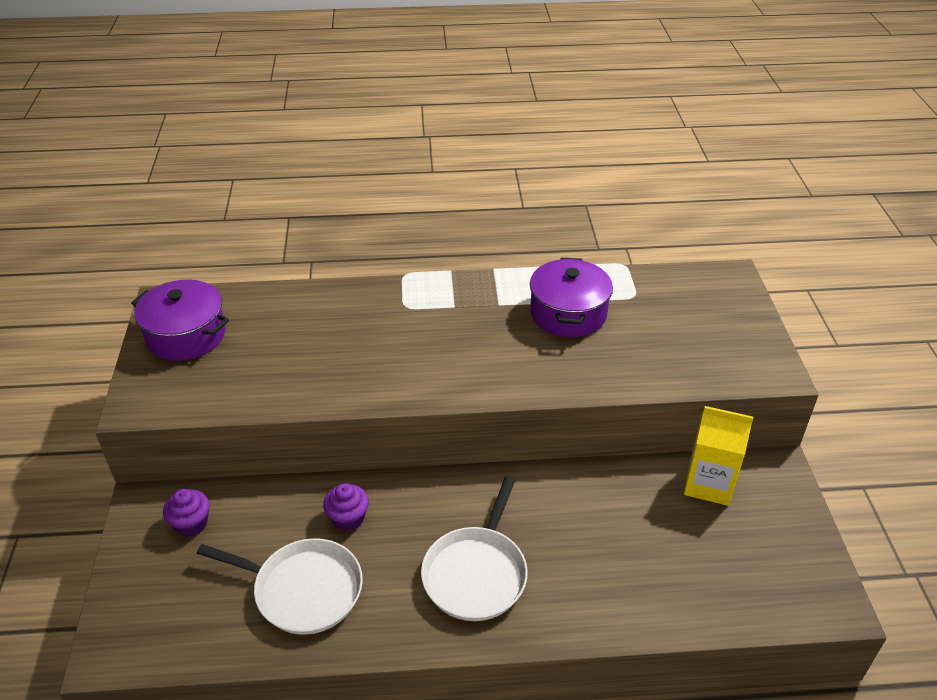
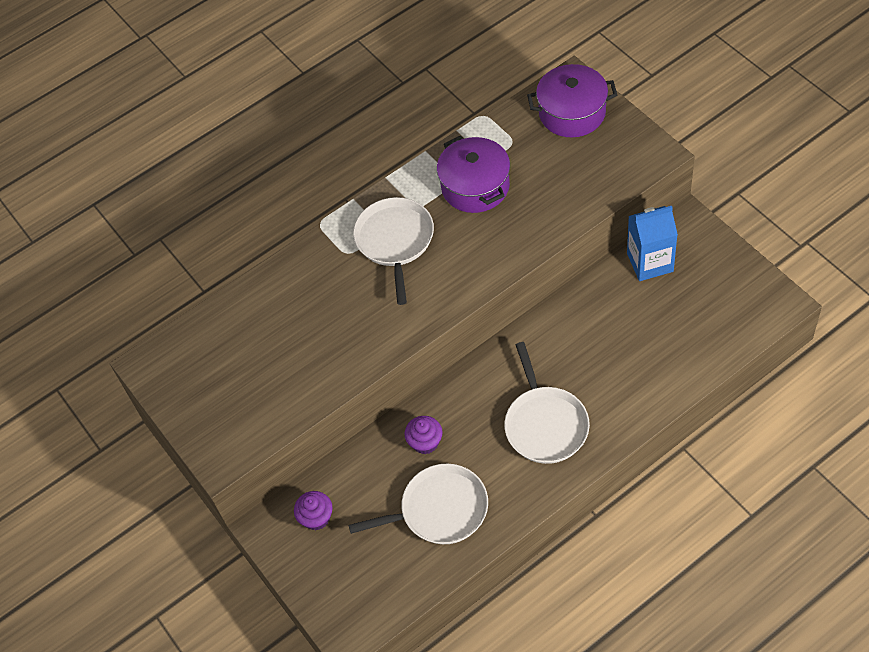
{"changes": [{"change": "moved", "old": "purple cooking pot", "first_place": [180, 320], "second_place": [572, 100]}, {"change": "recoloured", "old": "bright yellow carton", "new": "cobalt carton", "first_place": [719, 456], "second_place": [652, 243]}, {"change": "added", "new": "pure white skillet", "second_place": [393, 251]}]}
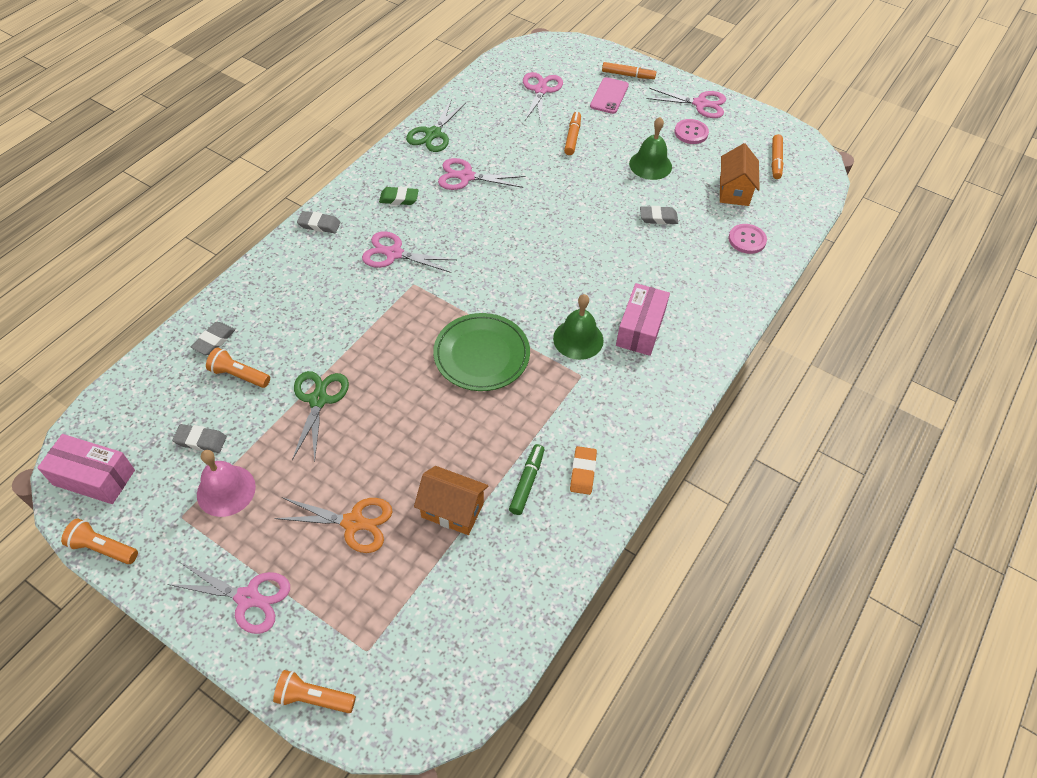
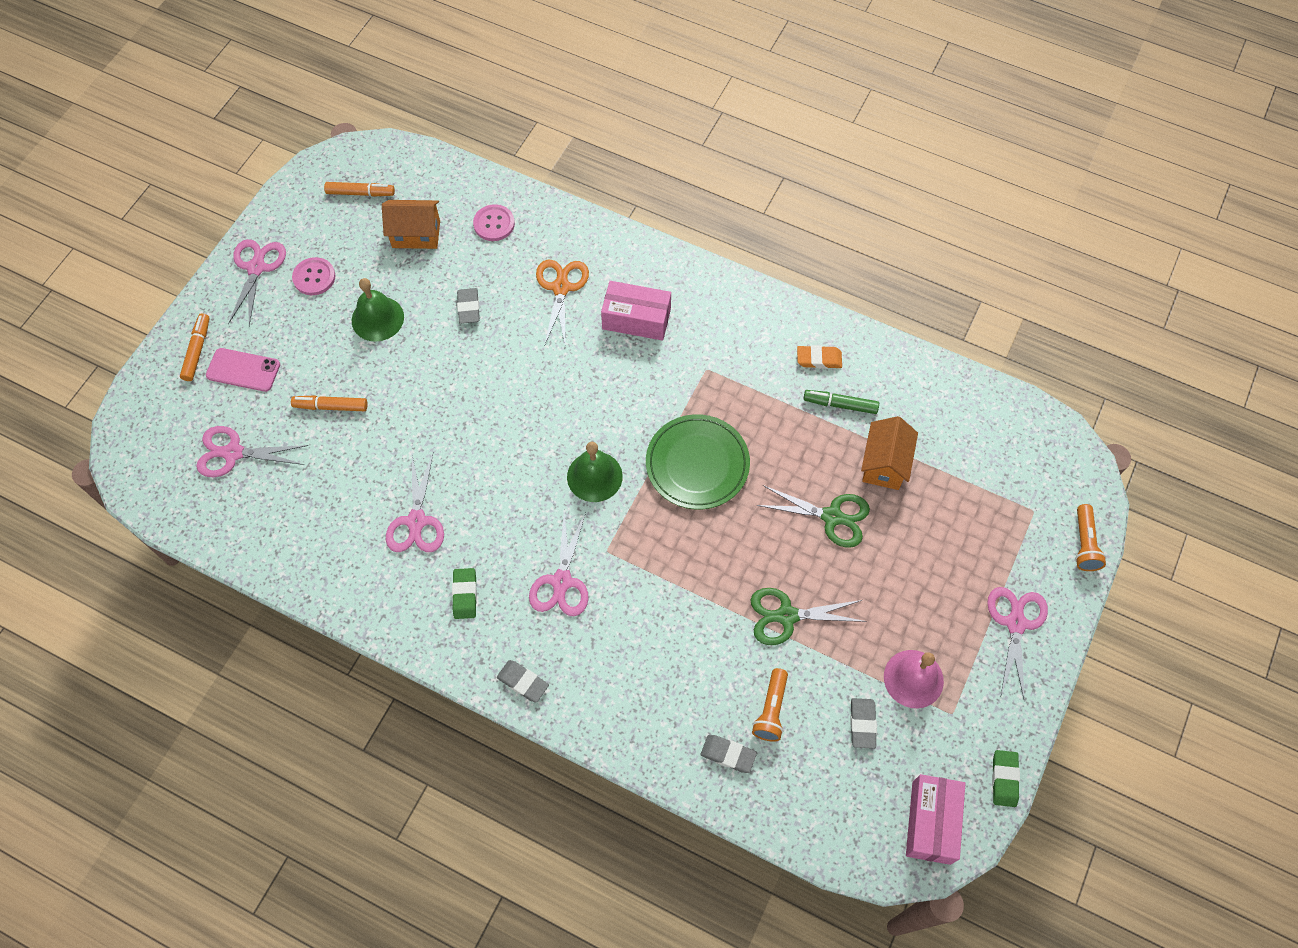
{"changes": [{"change": "replaced", "old": "orange torch", "new": "green gum eraser", "first_place": [99, 541], "second_place": [1006, 778]}, {"change": "moved", "old": "orange scissors", "first_place": [333, 525], "second_place": [562, 304]}, {"change": "turned", "old": "grey gum eraser", "first_place": [318, 222], "second_place": [523, 681], "degrees": -60}, {"change": "moved", "old": "green scissors", "first_place": [436, 125], "second_place": [813, 516]}, {"change": "moved", "old": "green school bell", "first_place": [578, 327], "second_place": [595, 472]}]}
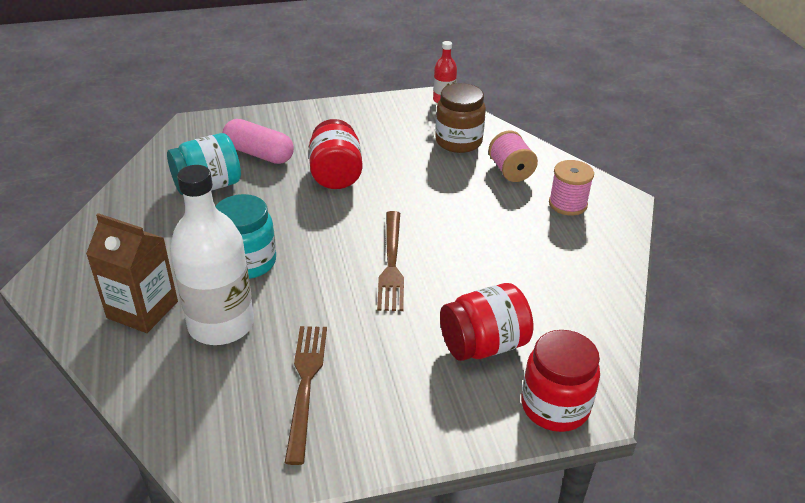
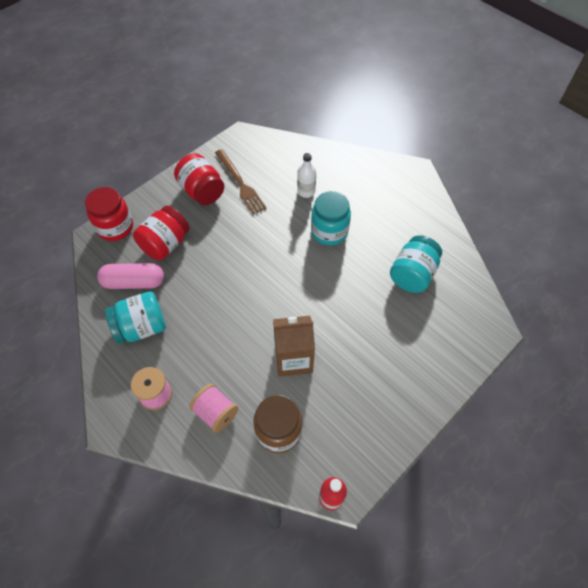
{"changes": [{"change": "moved", "old": "dark brown carton", "first_place": [132, 273], "second_place": [294, 346]}, {"change": "resized", "old": "pure white flask", "first_place": [212, 255], "second_place": [306, 175], "factor": 0.48}, {"change": "moved", "old": "rose-pink pill", "first_place": [258, 141], "second_place": [130, 276]}, {"change": "moved", "old": "scarlet jar", "first_place": [335, 154], "second_place": [199, 179]}, {"change": "removed", "old": "dark brown dinner fork", "first_place": [390, 261]}, {"change": "added", "new": "turquoise jar", "second_place": [135, 317]}]}
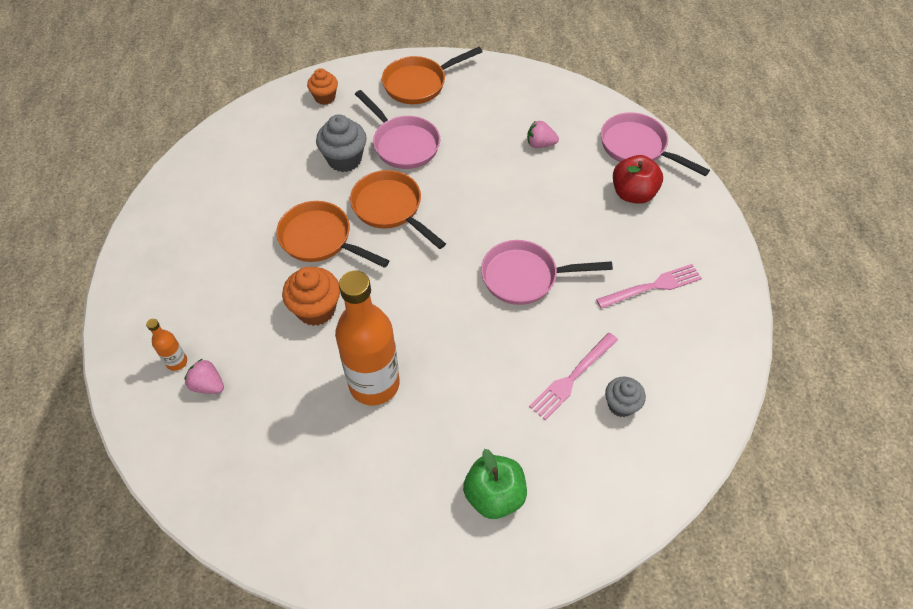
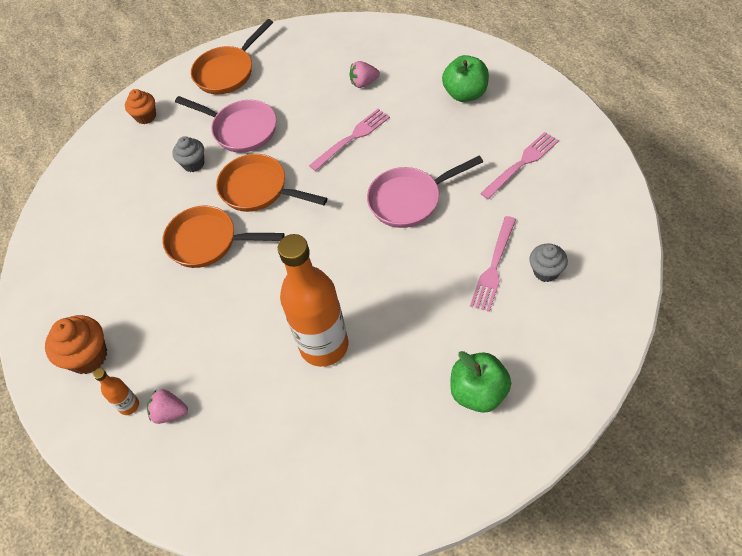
{"changes": [{"change": "moved", "old": "orange fairy cake", "first_place": [311, 296], "second_place": [76, 344]}, {"change": "resized", "old": "grey fairy cake", "first_place": [341, 143], "second_place": [188, 154], "factor": 0.65}, {"change": "removed", "old": "rose-pink skillet", "first_place": [655, 144]}, {"change": "recoloured", "old": "scarlet toy apple", "new": "green toy apple", "first_place": [638, 179], "second_place": [465, 78]}, {"change": "added", "new": "rose-pink dinner fork", "second_place": [349, 140]}]}
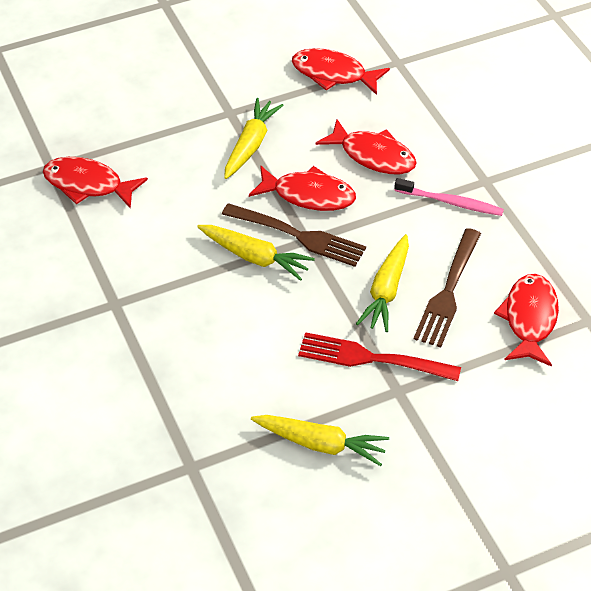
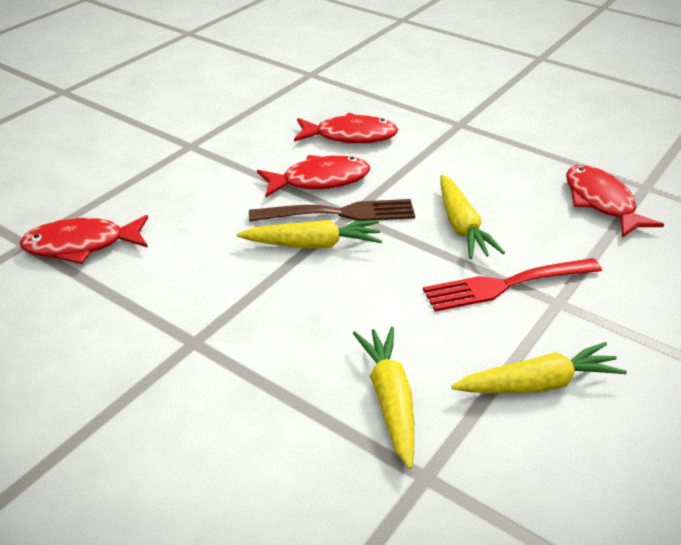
{"changes": [{"change": "moved", "old": "bright yellow toy carrot", "first_place": [254, 138], "second_place": [383, 398]}, {"change": "removed", "old": "scarlet fish", "first_place": [341, 71]}, {"change": "removed", "old": "rose-pink dental brush", "first_place": [449, 197]}, {"change": "removed", "old": "dark brown dinner fork", "first_place": [447, 287]}]}
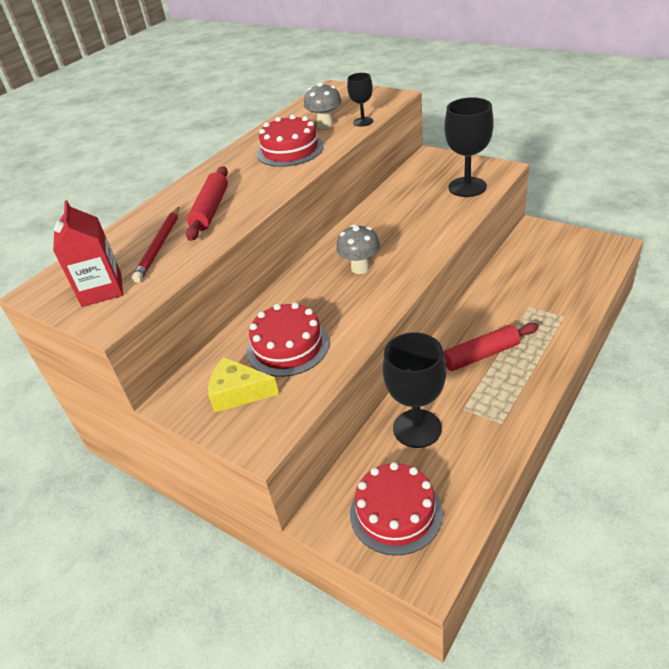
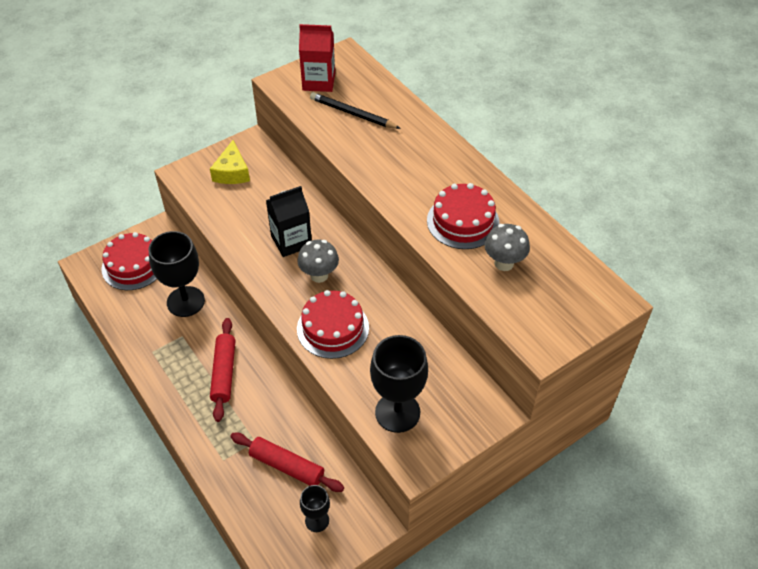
{"changes": [{"change": "recoloured", "old": "scarlet pencil", "new": "jet-black pencil", "first_place": [155, 245], "second_place": [355, 110]}, {"change": "moved", "old": "scarlet dough roller", "first_place": [207, 203], "second_place": [287, 462]}, {"change": "turned", "old": "bright yellow cheese wedge", "first_place": [243, 384], "second_place": [230, 162], "degrees": 150}, {"change": "moved", "old": "scarlet layer cake", "first_place": [288, 339], "second_place": [333, 324]}, {"change": "moved", "old": "jet-black chalice", "first_place": [360, 100], "second_place": [315, 508]}, {"change": "added", "new": "jet-black carton", "second_place": [289, 221]}]}
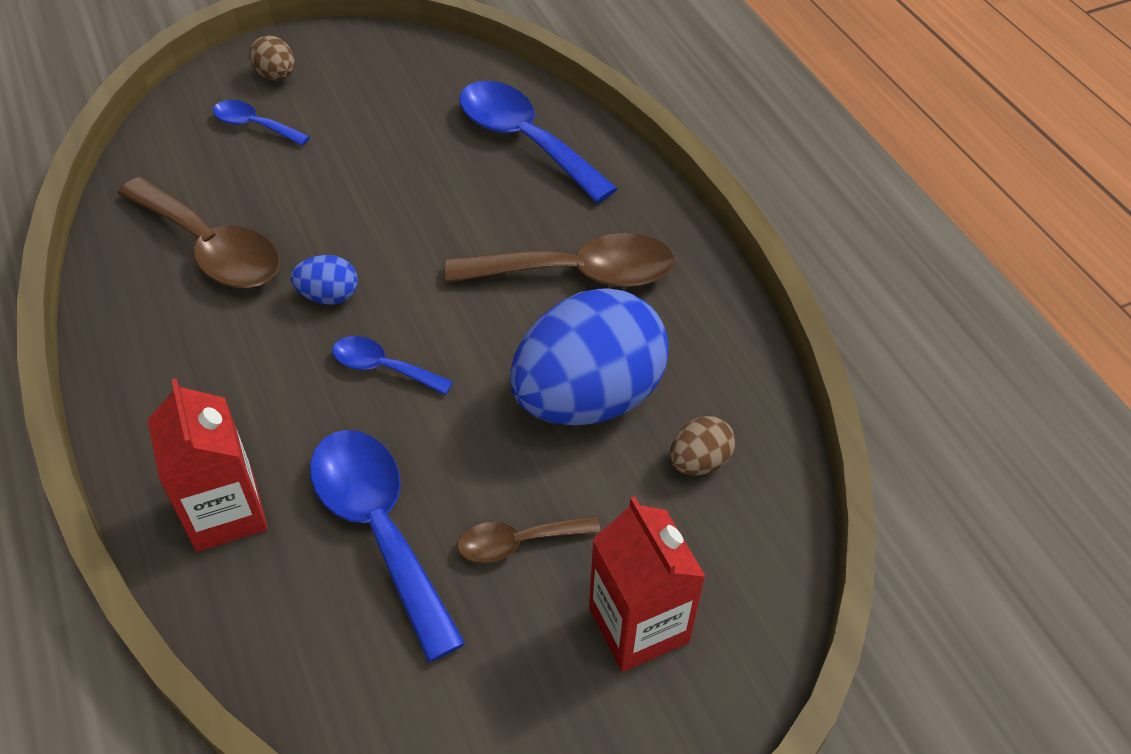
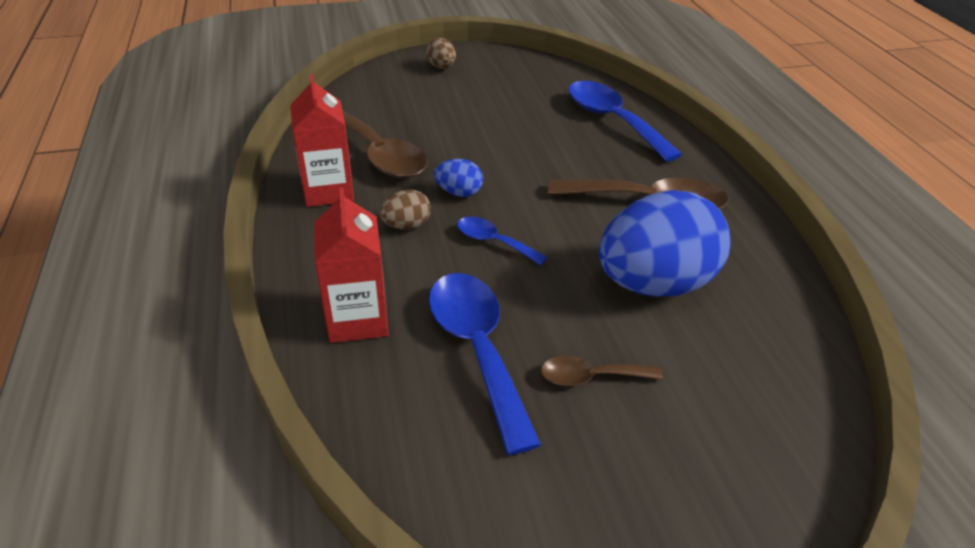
{"changes": [{"change": "removed", "old": "cobalt teaspoon", "first_place": [261, 123]}, {"change": "moved", "old": "scarlet carton", "first_place": [647, 584], "second_place": [322, 140]}, {"change": "moved", "old": "dark brown toy egg", "first_place": [702, 445], "second_place": [405, 209]}]}
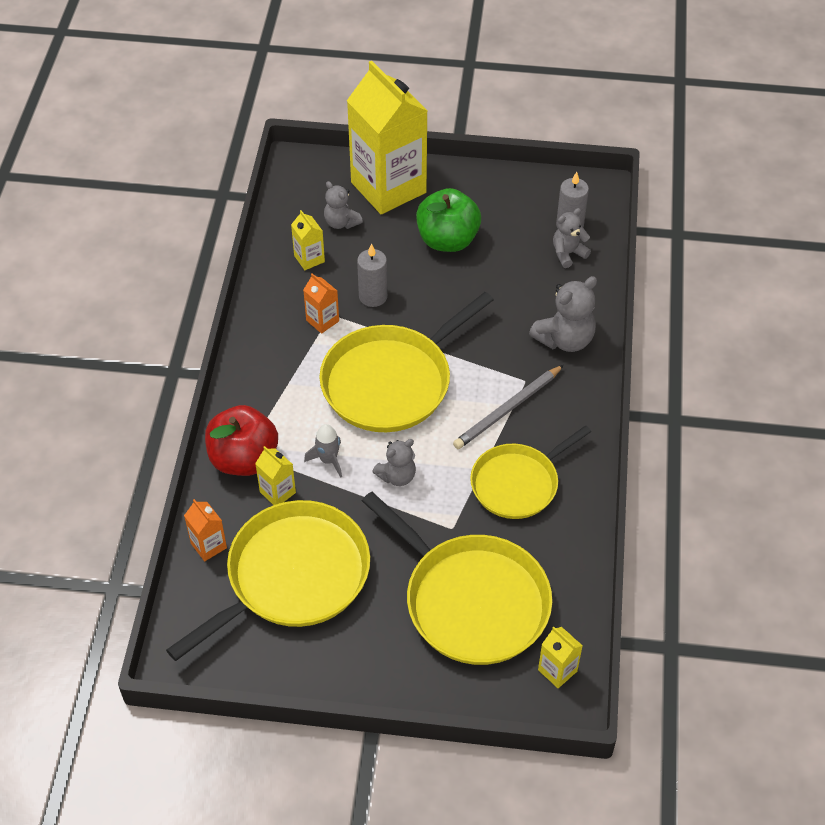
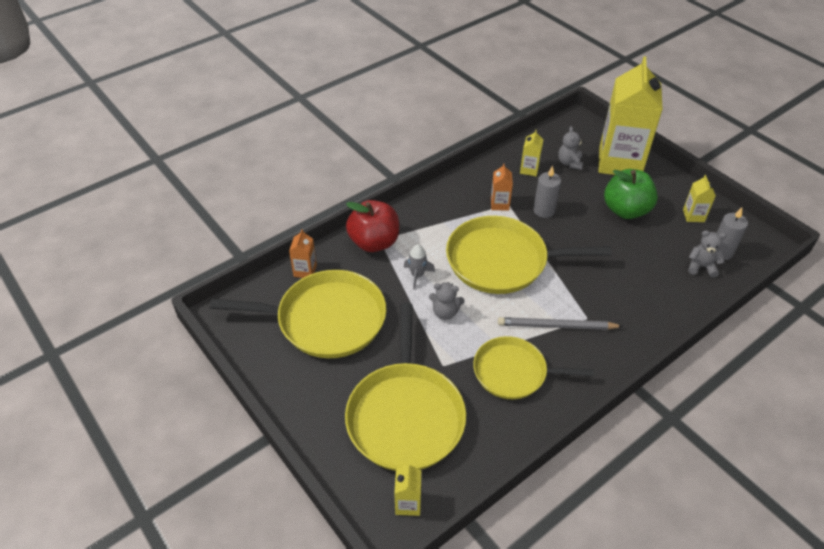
{"changes": [{"change": "moved", "old": "bright yellow carton", "first_place": [275, 475], "second_place": [699, 198]}, {"change": "removed", "old": "grey teddy", "first_place": [563, 314]}]}
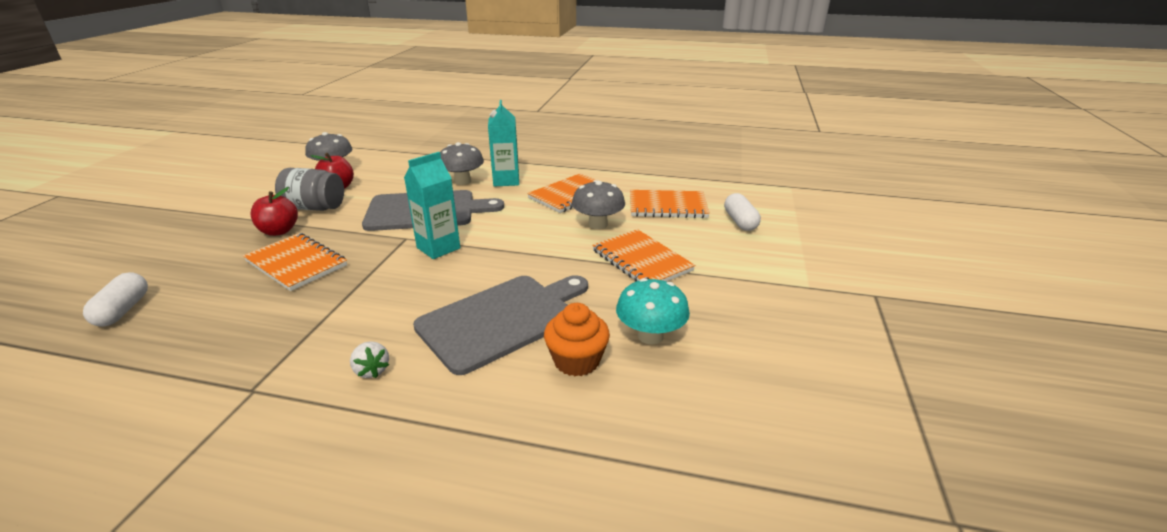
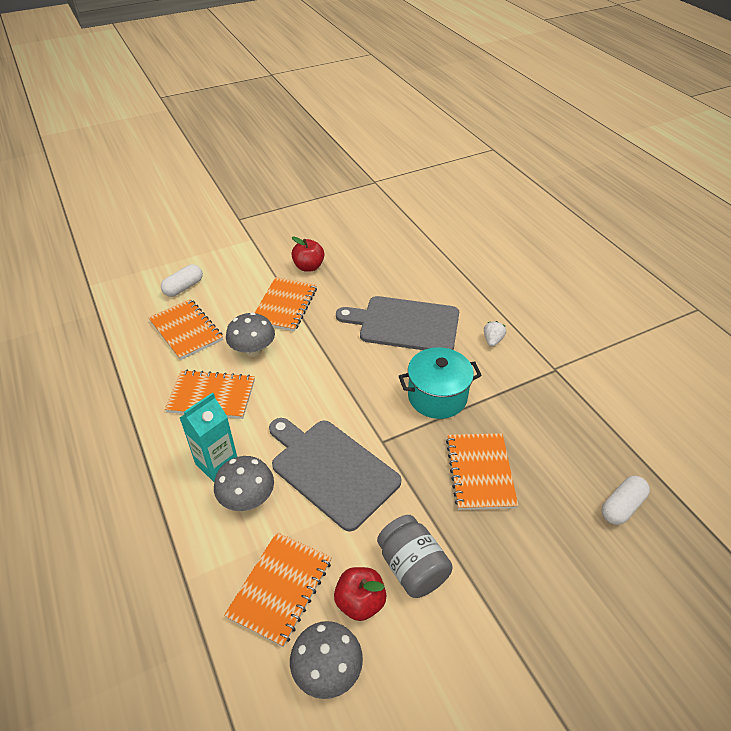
{"changes": [{"change": "moved", "old": "scarlet toy apple", "first_place": [274, 211], "second_place": [308, 254]}, {"change": "removed", "old": "turquoise carton", "first_place": [432, 205]}, {"change": "removed", "old": "orange fairy cake", "first_place": [577, 339]}, {"change": "removed", "old": "turquoise mushroom", "first_place": [653, 311]}, {"change": "added", "new": "orange exercise book", "second_place": [278, 589]}, {"change": "added", "new": "turquoise cooking pot", "second_place": [440, 383]}]}
